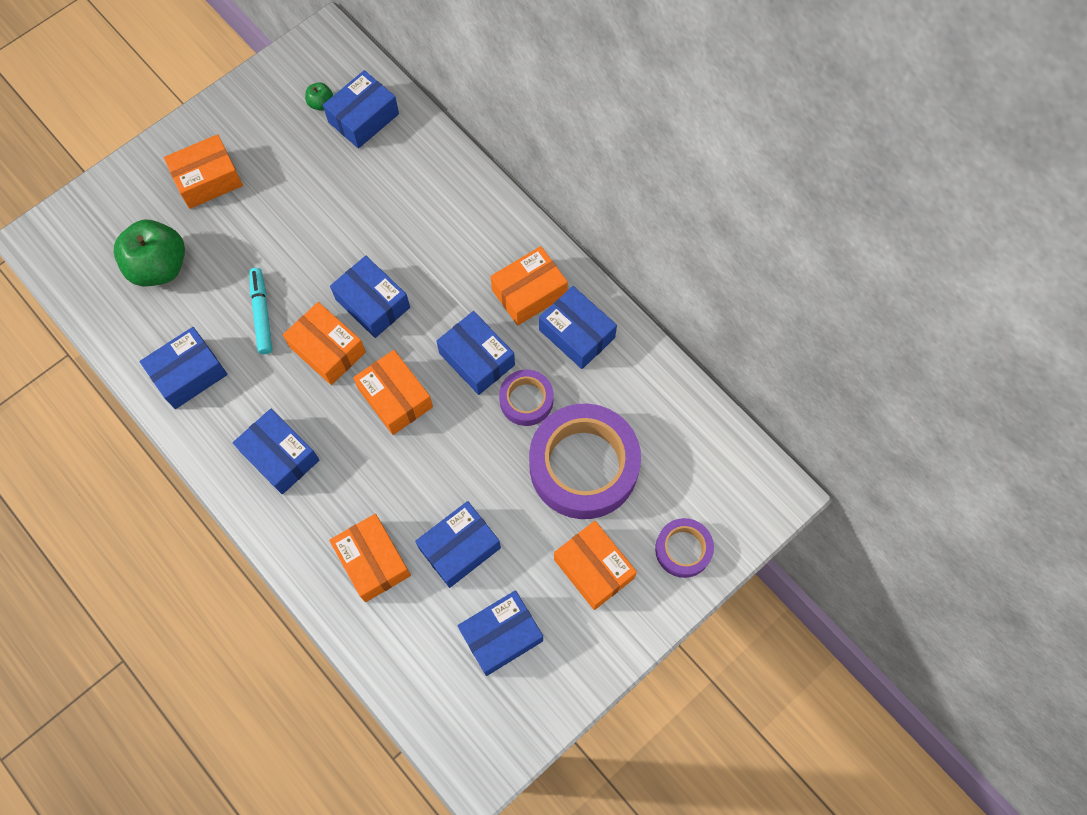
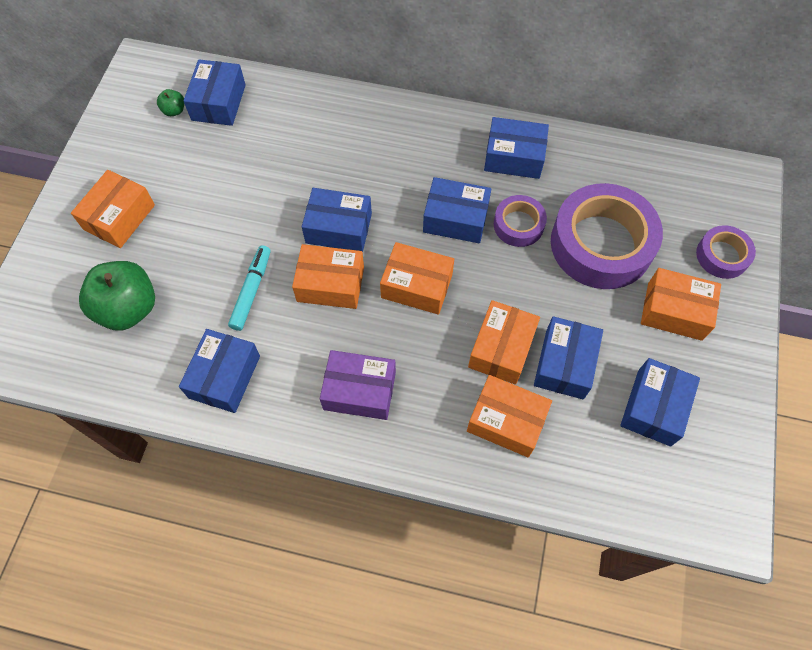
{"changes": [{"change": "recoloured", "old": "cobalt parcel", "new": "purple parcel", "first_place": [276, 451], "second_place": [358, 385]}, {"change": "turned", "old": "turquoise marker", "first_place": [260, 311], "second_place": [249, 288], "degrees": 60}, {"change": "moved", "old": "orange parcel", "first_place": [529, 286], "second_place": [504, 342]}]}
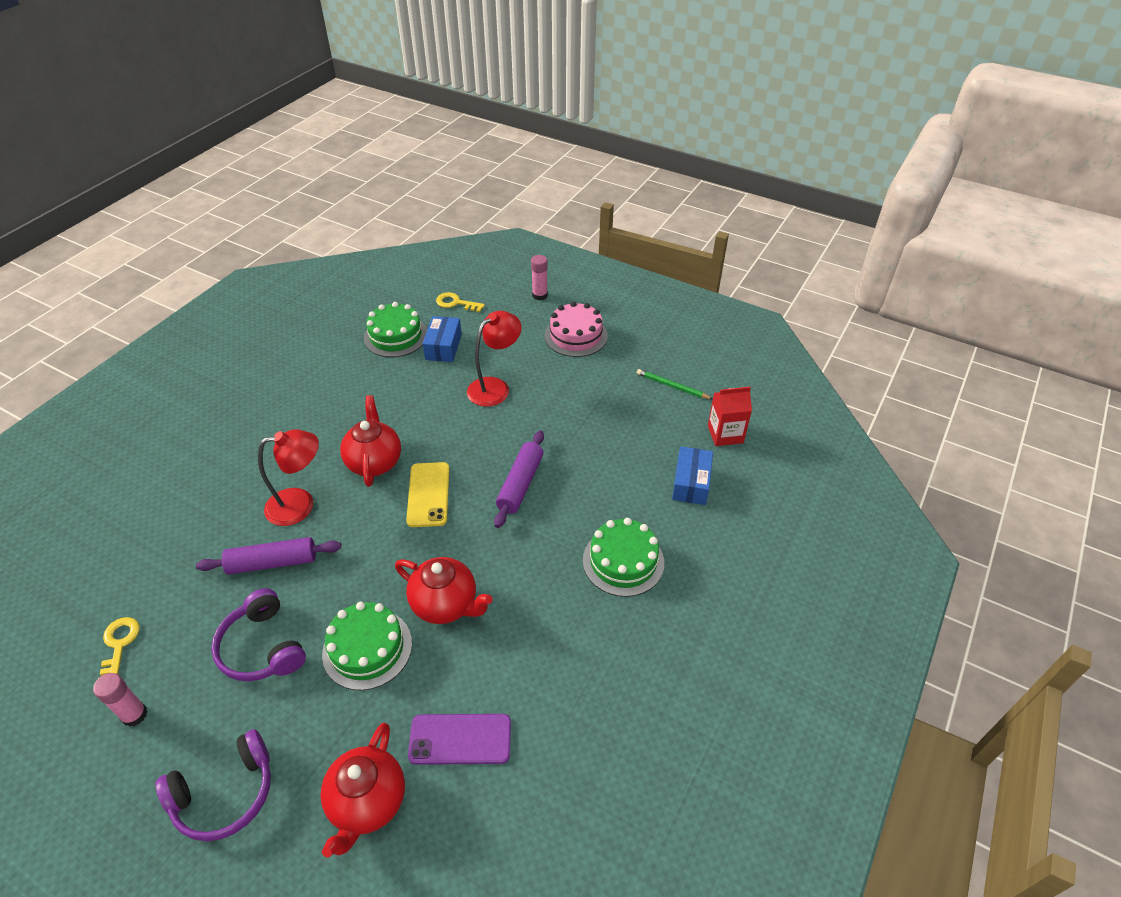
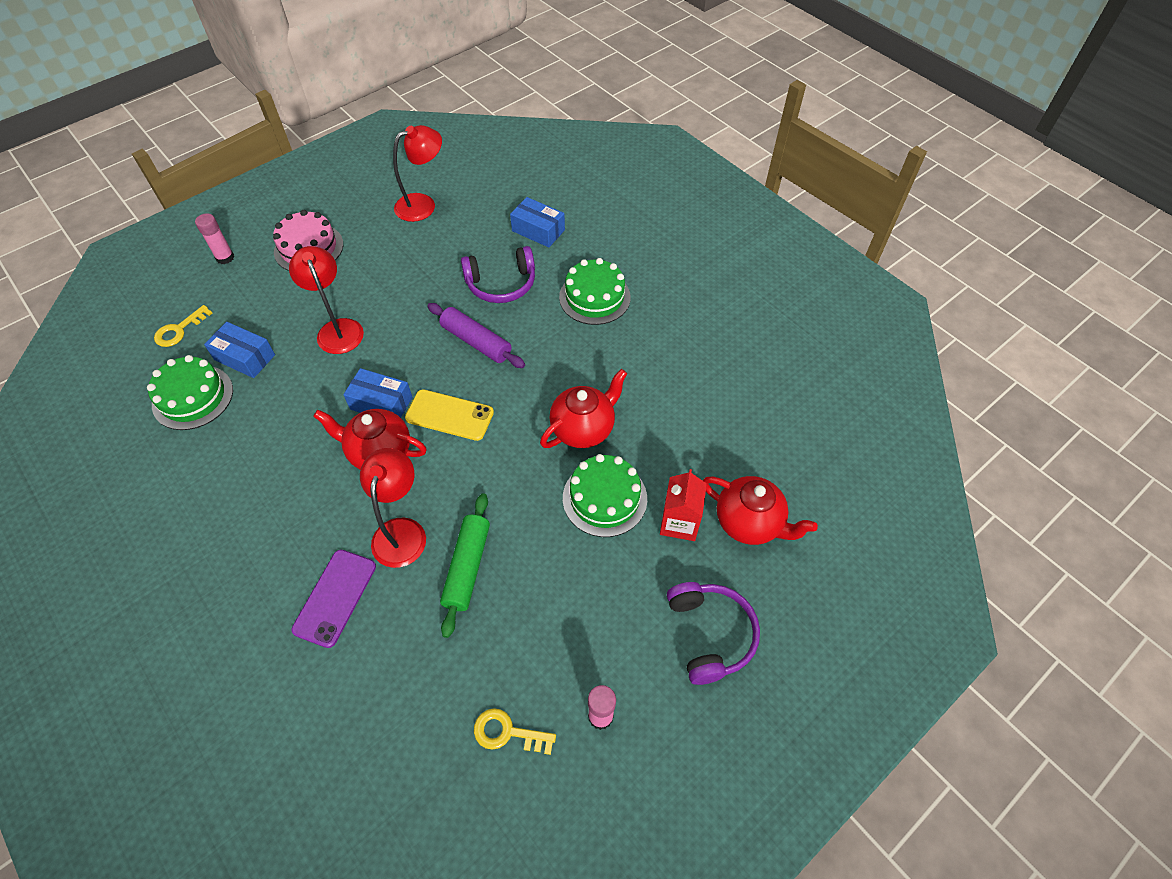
{"changes": [{"change": "recoloured", "old": "purple dough roller", "new": "green dough roller", "first_place": [268, 556], "second_place": [465, 565]}, {"change": "moved", "old": "purple over-ear headphones", "first_place": [258, 634], "second_place": [498, 274]}, {"change": "moved", "old": "purple mobile phone", "first_place": [459, 739], "second_place": [333, 599]}, {"change": "replaced", "old": "green pencil", "new": "scarlet reading lamp", "first_place": [675, 384], "second_place": [417, 173]}, {"change": "moved", "old": "scarlet carton", "first_place": [730, 416], "second_place": [683, 505]}, {"change": "added", "new": "cobalt parcel", "second_place": [377, 393]}]}
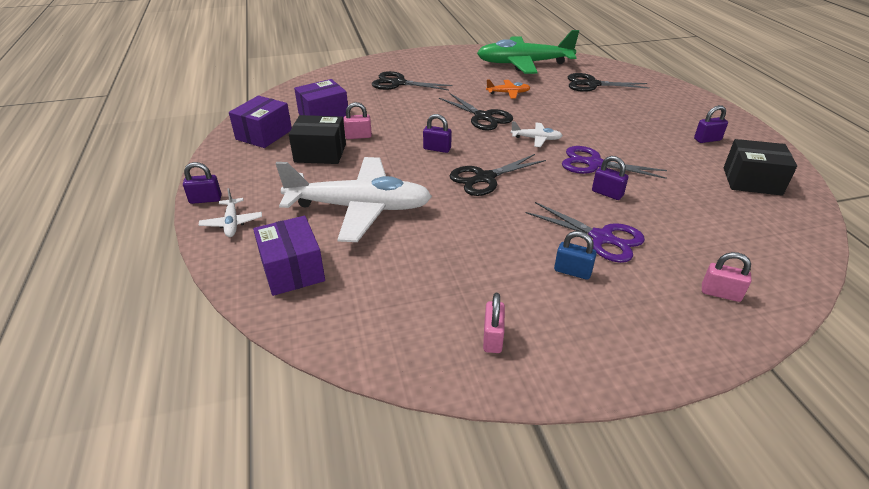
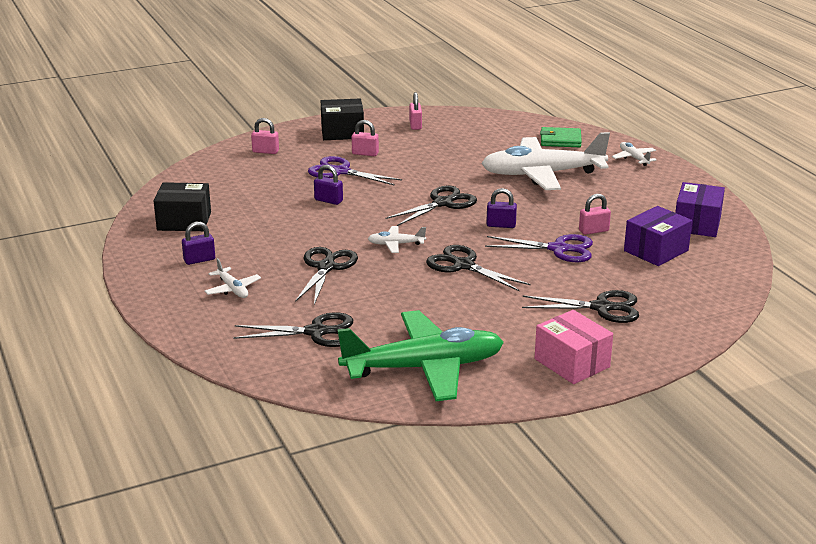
{"changes": [{"change": "removed", "old": "purple small lock", "first_place": [202, 183]}, {"change": "replaced", "old": "purple parcel", "new": "green billfold", "first_place": [289, 256], "second_place": [561, 137]}, {"change": "moved", "old": "jet-black parcel", "first_place": [317, 139], "second_place": [342, 119]}, {"change": "removed", "old": "orange aeroplane", "first_place": [508, 89]}, {"change": "recoloured", "old": "cobalt small lock", "new": "rose-pink small lock", "first_place": [575, 255], "second_place": [365, 138]}, {"change": "moved", "old": "purple scissors", "first_place": [614, 162], "second_place": [539, 248]}, {"change": "added", "new": "pure white aeroplane", "second_place": [232, 278]}, {"change": "added", "new": "jet-black scissors", "second_place": [326, 276]}, {"change": "added", "new": "rose-pink parcel", "second_place": [574, 347]}]}
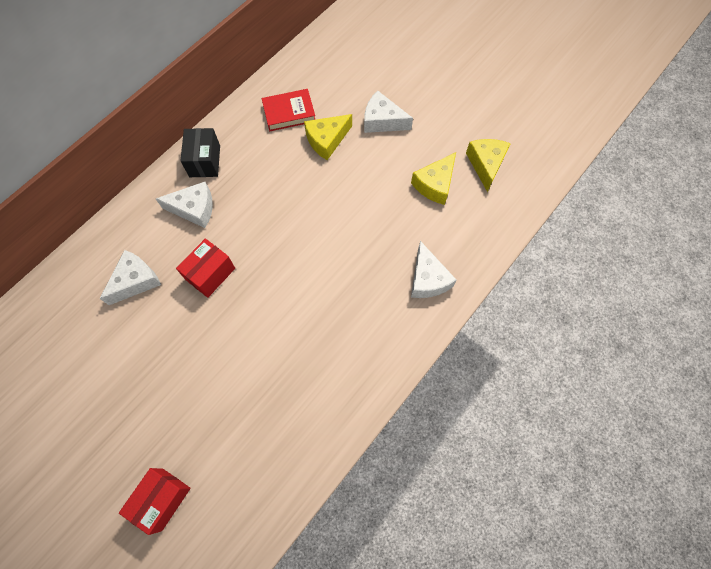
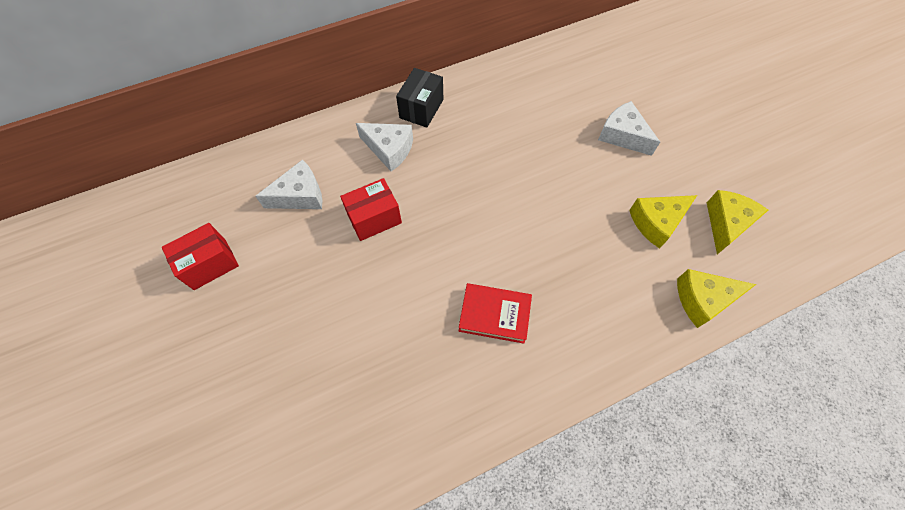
{"changes": [{"change": "moved", "old": "scarlet parcel", "first_place": [154, 501], "second_place": [200, 256]}, {"change": "moved", "old": "scarlet book", "first_place": [288, 110], "second_place": [495, 313]}, {"change": "moved", "old": "bright yellow cheese wedge", "first_place": [328, 137], "second_place": [716, 298]}, {"change": "removed", "old": "pure white cheese wedge", "first_place": [433, 269]}]}
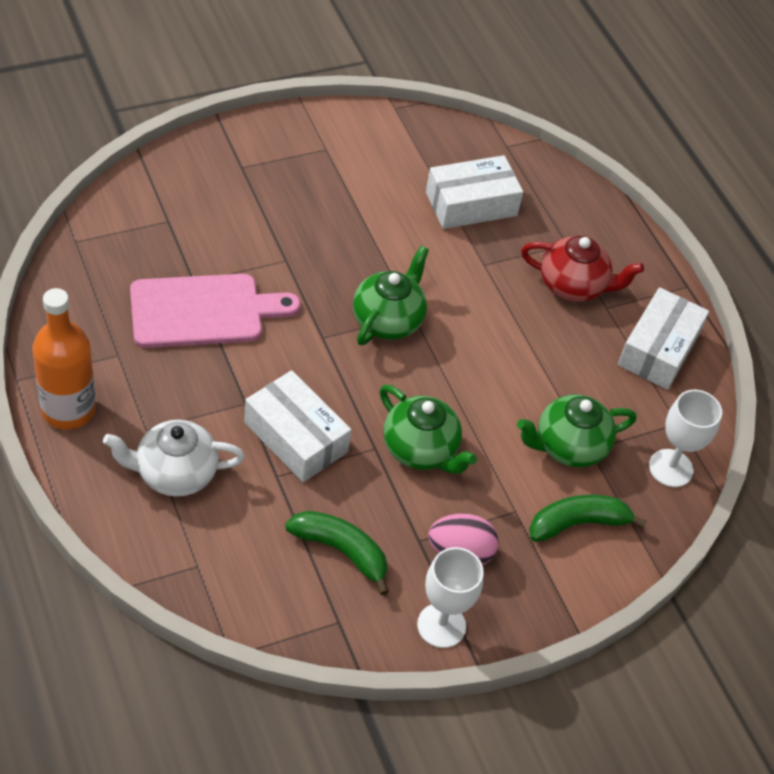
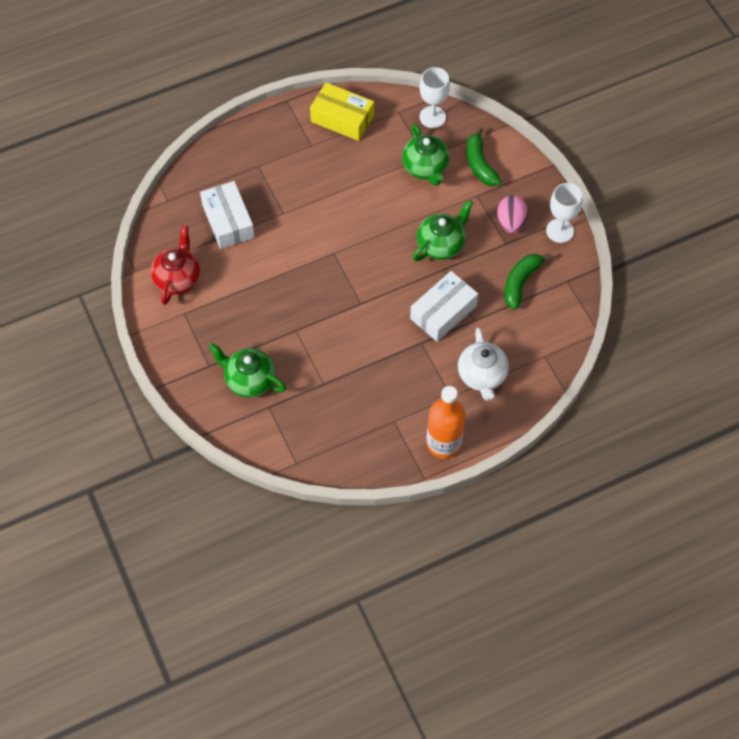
{"changes": [{"change": "removed", "old": "rose-pink bread board", "first_place": [215, 311]}, {"change": "moved", "old": "green tea pot", "first_place": [391, 295], "second_place": [247, 370]}, {"change": "moved", "old": "scarlet tea pot", "first_place": [582, 269], "second_place": [175, 265]}, {"change": "recoloured", "old": "pure white parcel", "new": "bright yellow parcel", "first_place": [663, 338], "second_place": [342, 111]}]}
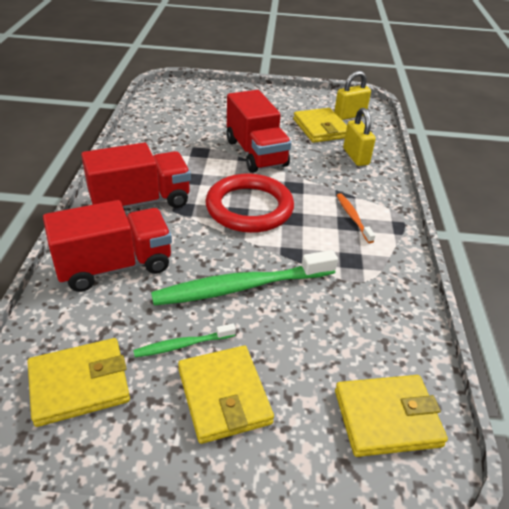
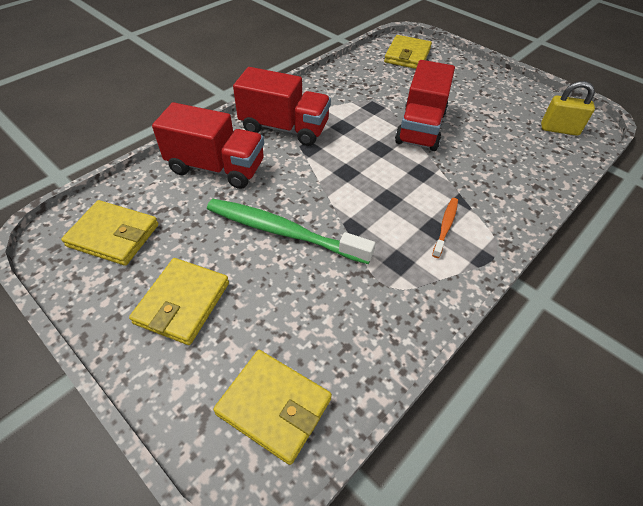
{"changes": [{"change": "removed", "old": "green dental brush", "first_place": [184, 340]}, {"change": "removed", "old": "scarlet ring", "first_place": [249, 203]}, {"change": "moved", "old": "bright yellow billfold", "first_place": [320, 125], "second_place": [408, 52]}, {"change": "removed", "old": "bright yellow small lock", "first_place": [359, 137]}]}
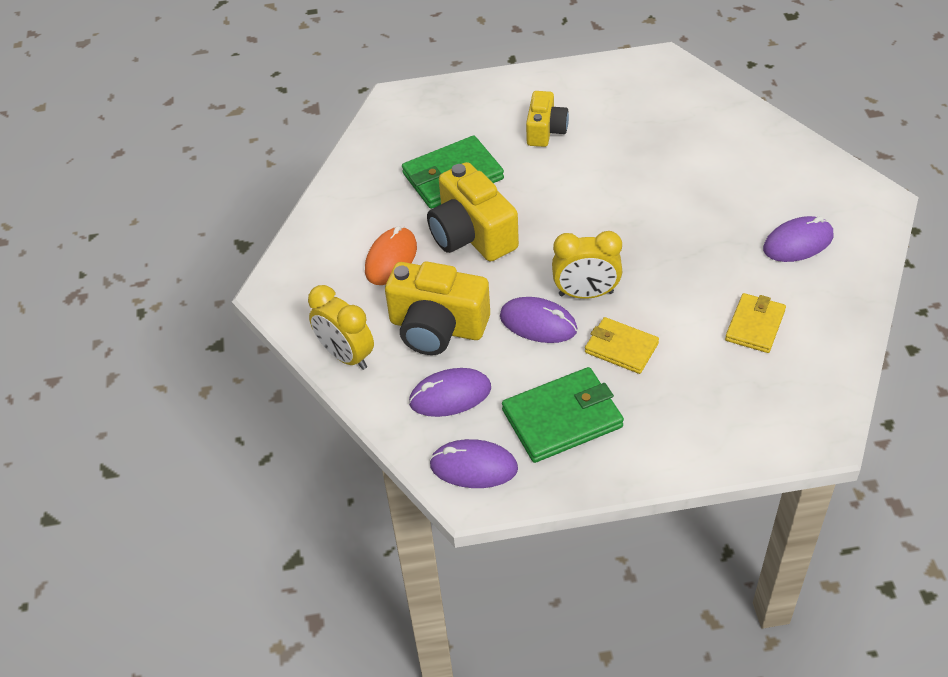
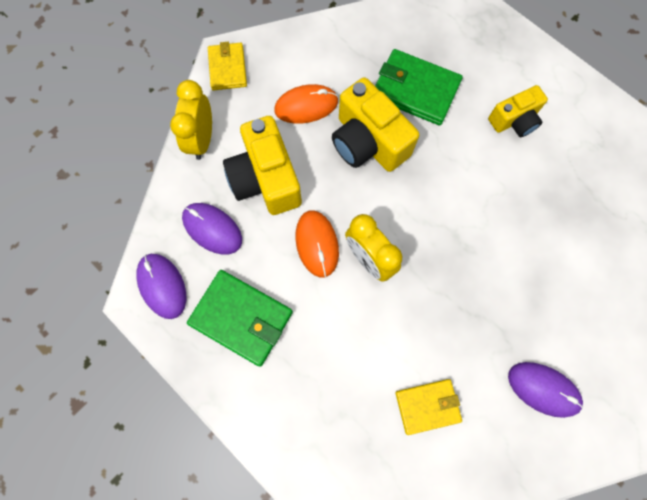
{"changes": [{"change": "turned", "old": "bright yellow photo camera", "first_place": [473, 212], "second_place": [375, 124], "degrees": -60}, {"change": "recoloured", "old": "purple mouse", "new": "orange mouse", "first_place": [538, 320], "second_place": [317, 243]}, {"change": "moved", "old": "bright yellow billfold", "first_place": [622, 345], "second_place": [227, 66]}]}
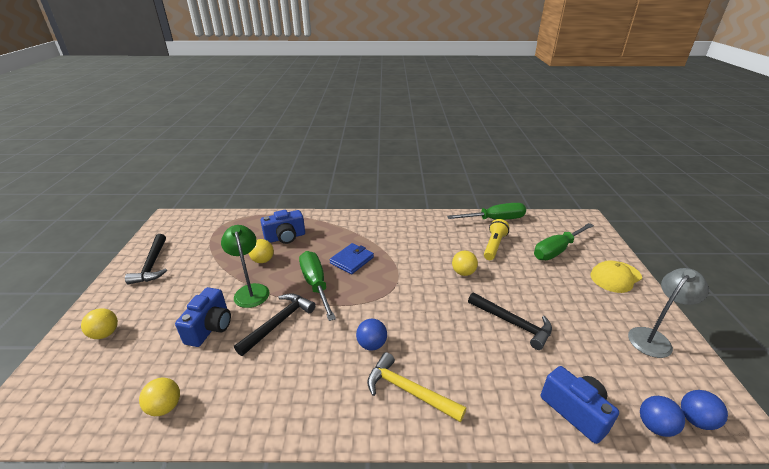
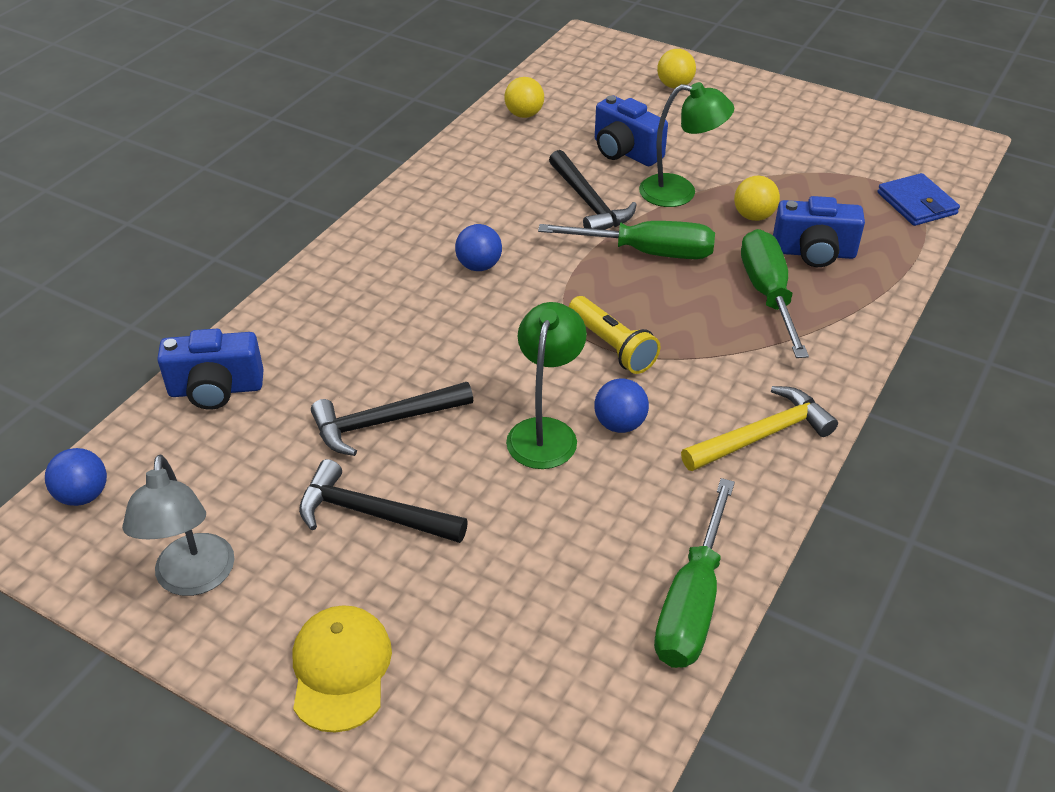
{"changes": [{"change": "moved", "old": "jet-black carpenter's hammer", "first_place": [146, 259], "second_place": [383, 501]}, {"change": "turned", "old": "cobalt photo camera", "first_place": [282, 227], "second_place": [819, 231], "degrees": -90}, {"change": "moved", "old": "cobalt billfold", "first_place": [352, 258], "second_place": [918, 199]}, {"change": "moved", "old": "bright yellow carpenter's hammer", "first_place": [416, 387], "second_place": [759, 428]}, {"change": "replaced", "old": "bright yellow ball", "new": "green reading lamp", "first_place": [465, 263], "second_place": [546, 385]}, {"change": "moved", "old": "bright yellow torch", "first_place": [496, 239], "second_place": [614, 335]}, {"change": "moved", "old": "green flat screwdriver", "first_place": [564, 241], "second_place": [775, 293]}, {"change": "moved", "old": "cobalt ball", "first_place": [662, 416], "second_place": [621, 406]}]}
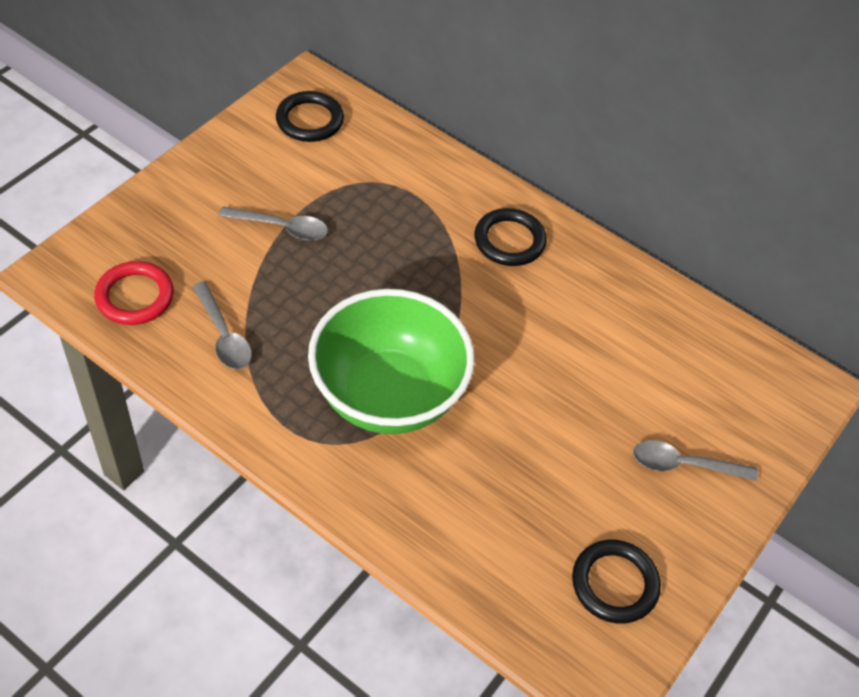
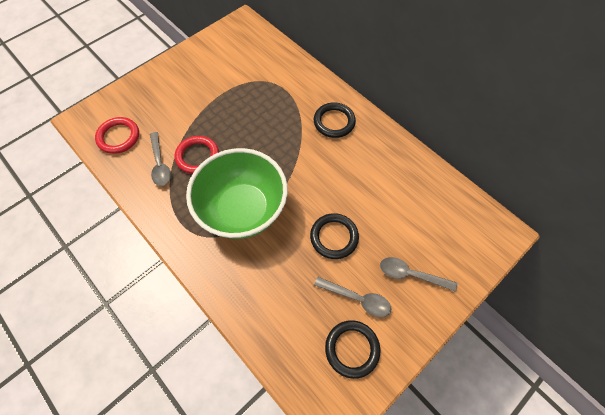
{"changes": [{"change": "moved", "old": "grey teaspoon", "first_place": [273, 223], "second_place": [352, 297]}, {"change": "moved", "old": "jet-black ring", "first_place": [310, 116], "second_place": [334, 236]}, {"change": "added", "new": "scarlet ring", "second_place": [197, 155]}]}
